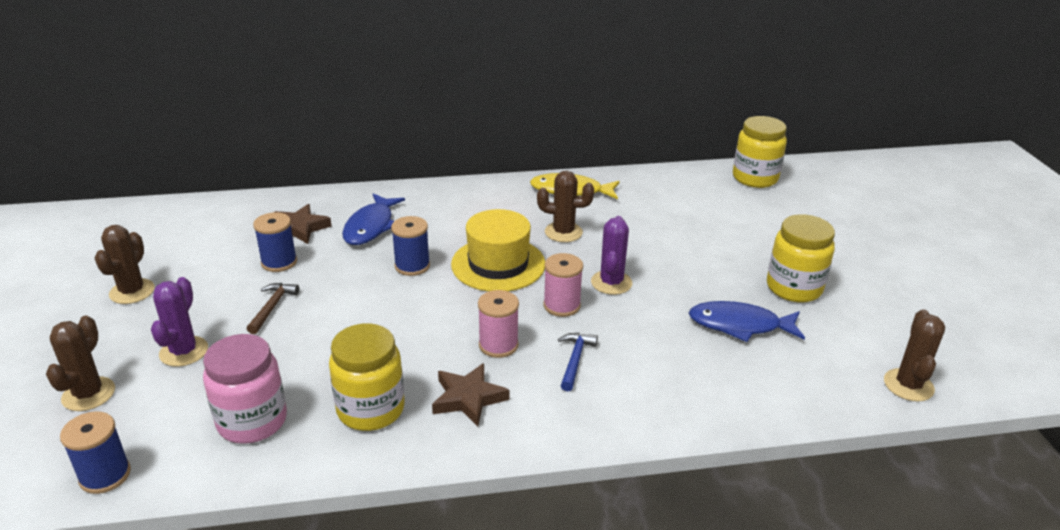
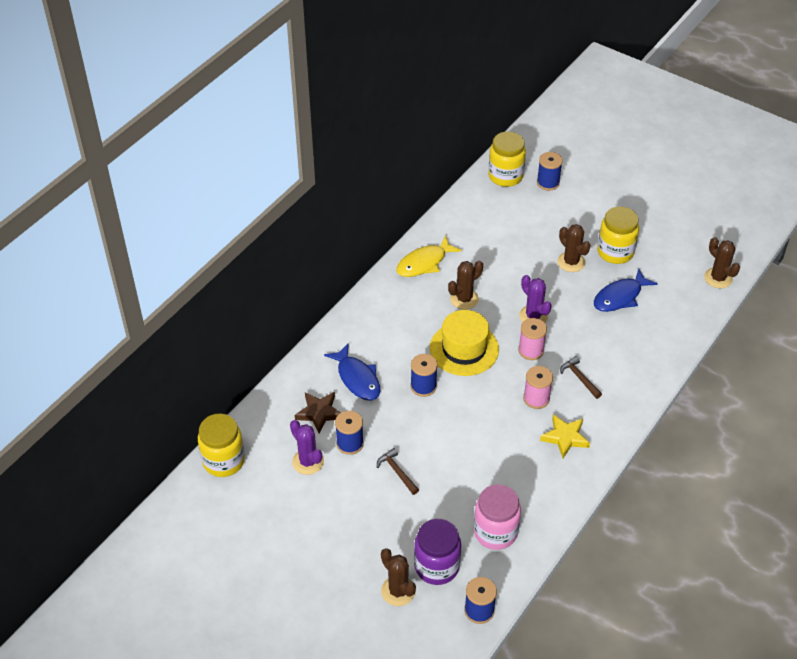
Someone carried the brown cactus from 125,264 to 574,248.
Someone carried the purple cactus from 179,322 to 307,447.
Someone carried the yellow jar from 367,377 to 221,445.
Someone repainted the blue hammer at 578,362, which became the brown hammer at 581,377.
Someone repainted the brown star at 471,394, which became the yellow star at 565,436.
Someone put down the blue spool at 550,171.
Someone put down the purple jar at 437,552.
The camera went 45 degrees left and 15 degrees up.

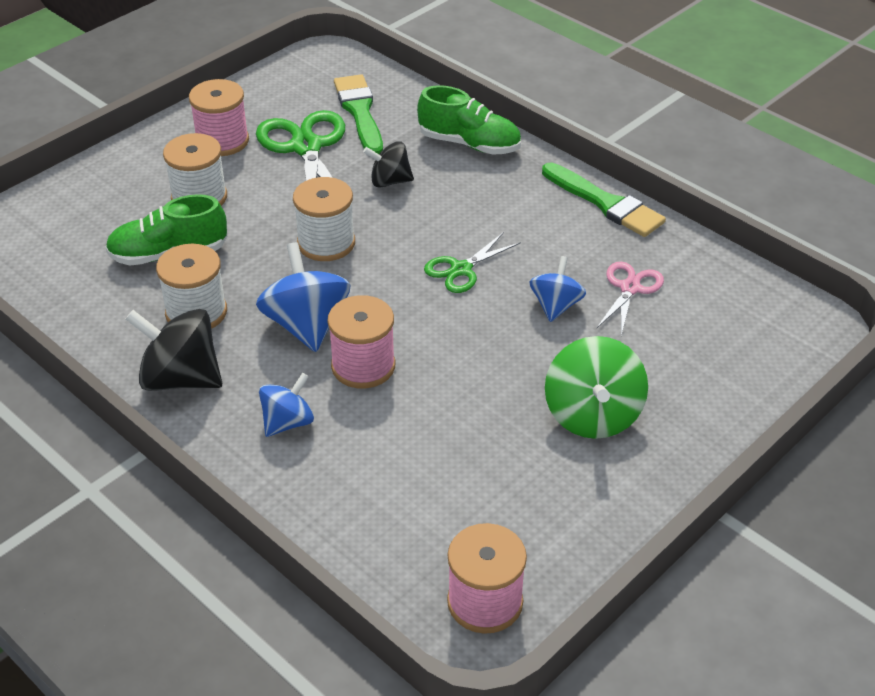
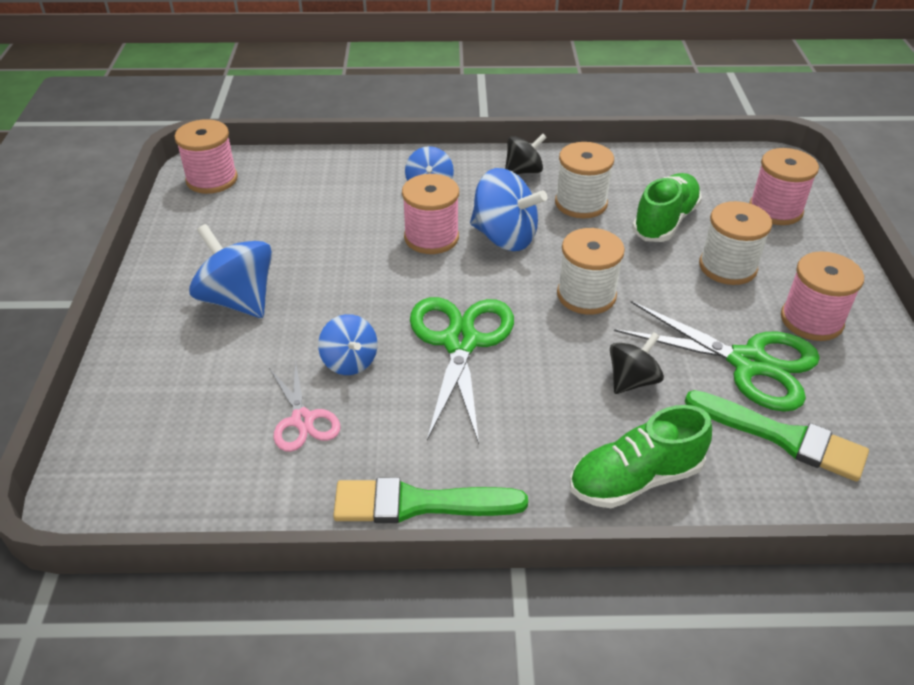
Someone scaled the green scissors at 472,262 by 1.76.
Someone scaled the black spinning top at 174,350 by 0.61.
Someone repainted the green spinning top at 596,387, which became the blue spinning top at 230,271.
Someone put down the pink spool at 784,186.
The camera went 135 degrees right and 0 degrees up.

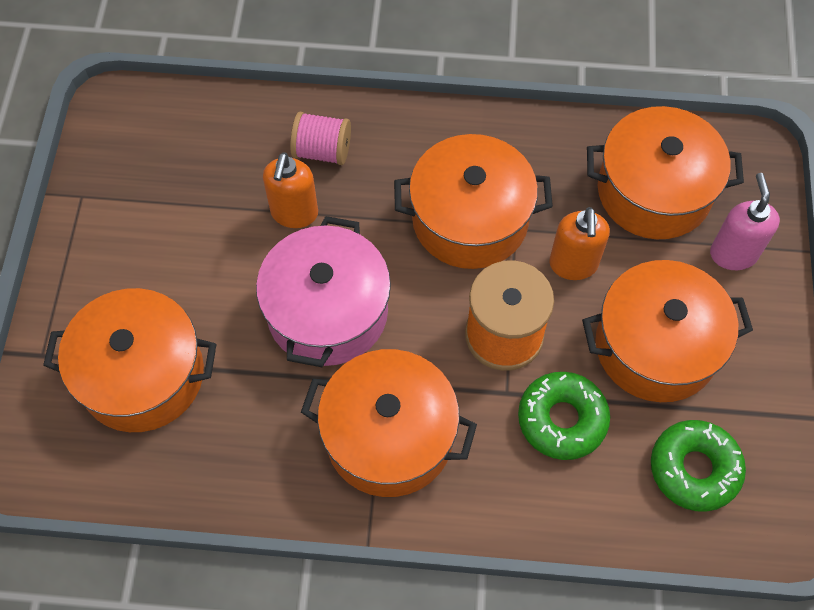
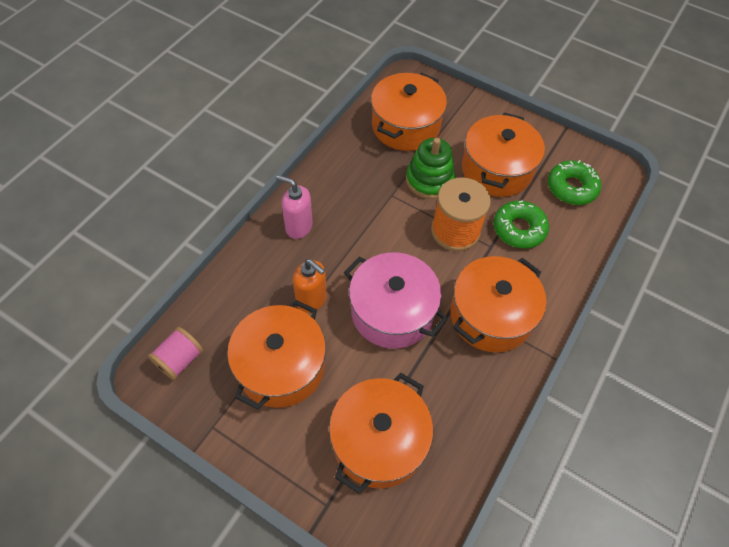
Someone carried the pink spool from 320,138 to 175,353.
Someone carried the orange pot from 473,201 to 276,355.
Someone carried the pink soap dispenser from 745,221 to 294,207.
Someone swapped the orange soap dispenser at 579,243 for the green stacking toy at 430,168.
The camera went 65 degrees left and 5 degrees down.

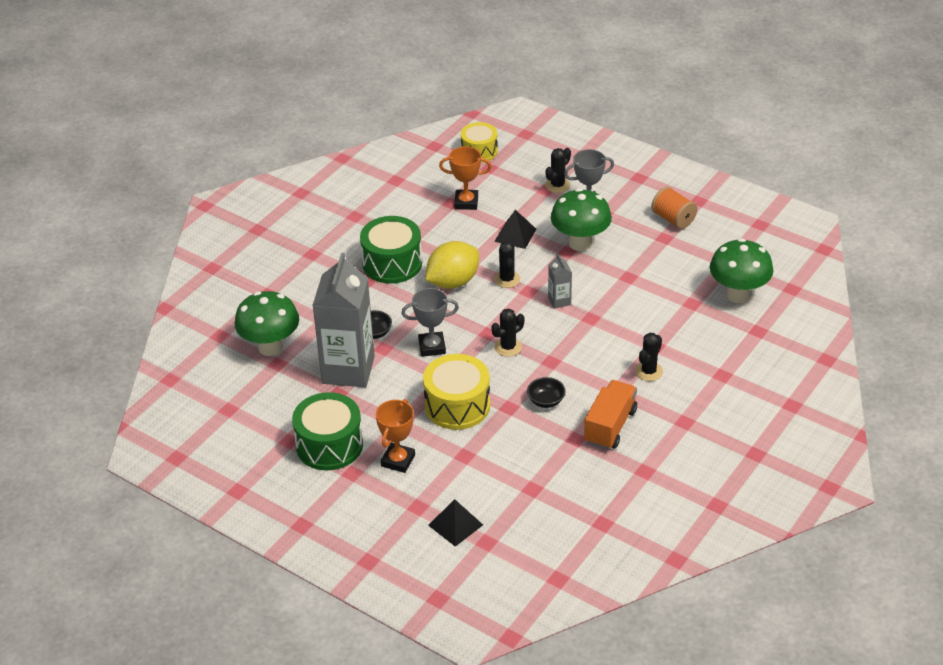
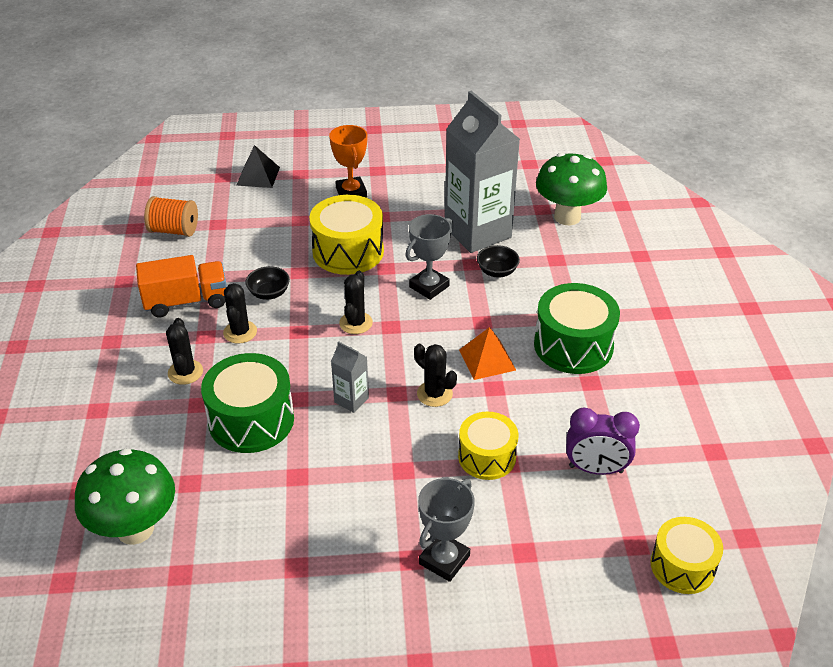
Someone swapped the orange trophy at 465,178 for the purple clock at 603,441.
Someone carried the black cactus from 558,170 to 240,313.
Someone carried the orange spool from 674,208 to 171,216.
Someone took away the green mushroom at 581,219.
Someone swapped the black pyramid at 515,229 for the yellow drum at 488,446.
Someone swapped the yellow lemon at 452,265 for the orange pyramid at 487,353.
Someone rotated the orange truck at 610,415 by 90 degrees counterclockwise.
Someone carried the green drum from 327,431 to 247,403.
The camera went 140 degrees right and 0 degrees up.

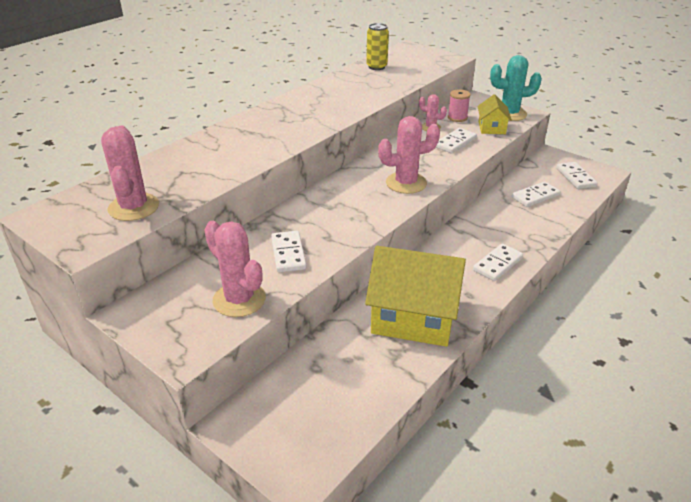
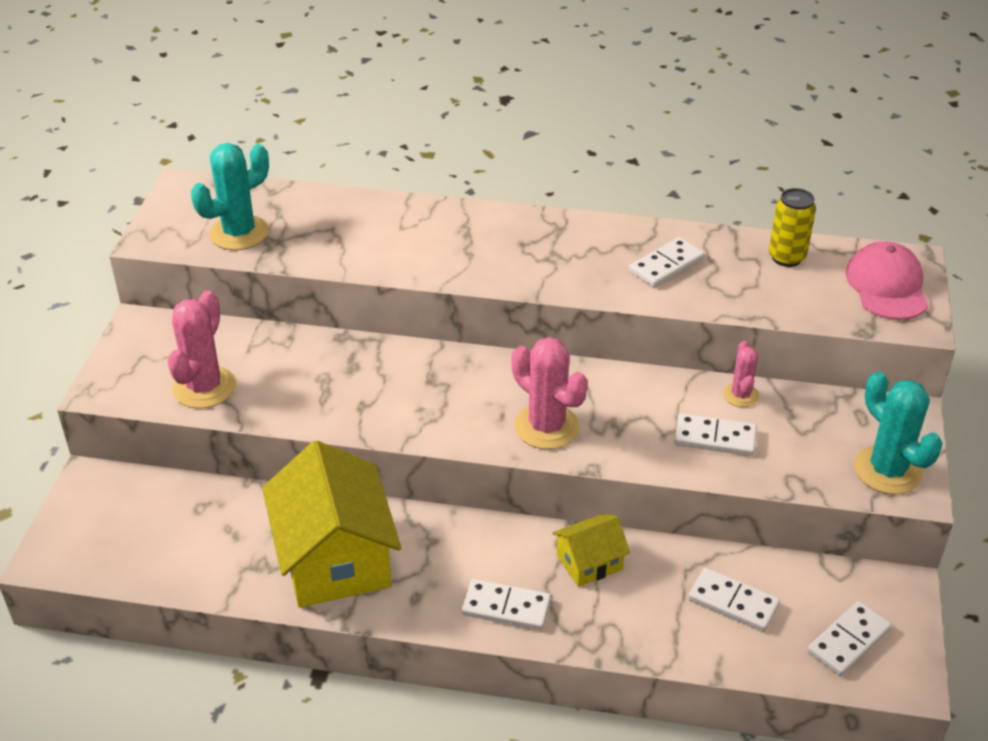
Someone took away the pink spool at 459,105.
Someone carried the yellow house from 494,114 to 591,550.
Someone repainted the pink cactus at 130,173, which became the turquoise cactus at 230,196.
Someone carried the white domino from 288,251 to 667,262.
Someone put down the pink cap at 886,280.
The camera went 60 degrees right and 5 degrees up.

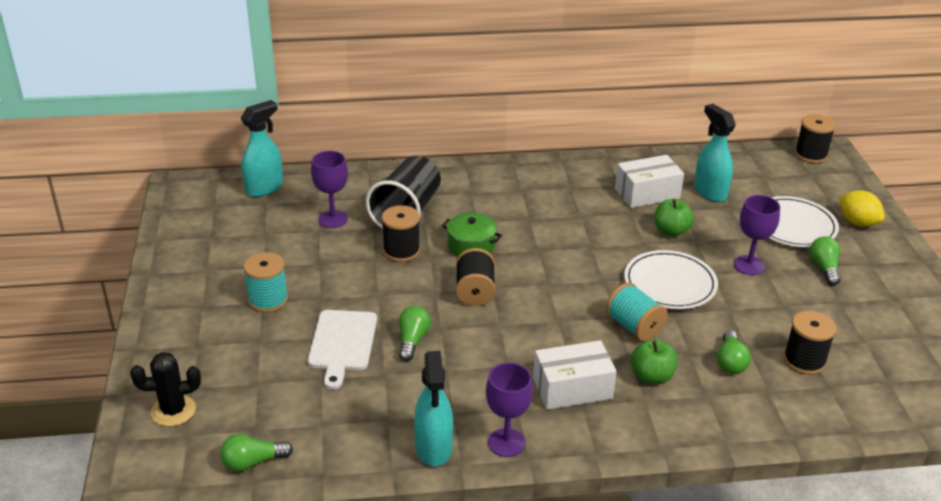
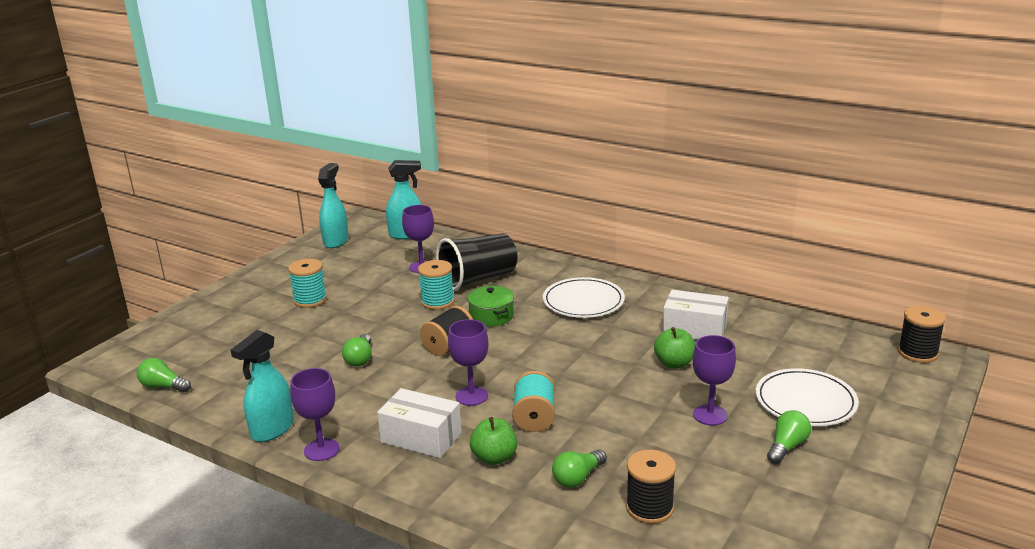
Someone carried the turquoise spray bottle from 715,153 to 333,205.
Someone took away the yellow lemon at 862,208.
Someone repainted the black spool at 401,233, which became the turquoise spool at 436,285.
Someone carried the white plate from 671,279 to 584,297.
Someone rotated the green light bulb at 415,333 by 135 degrees clockwise.
Someone took away the white cutting board at 342,350.
Someone took away the black cactus at 165,389.
Someone put down the purple goblet at 468,362.
The camera went 40 degrees right and 10 degrees down.

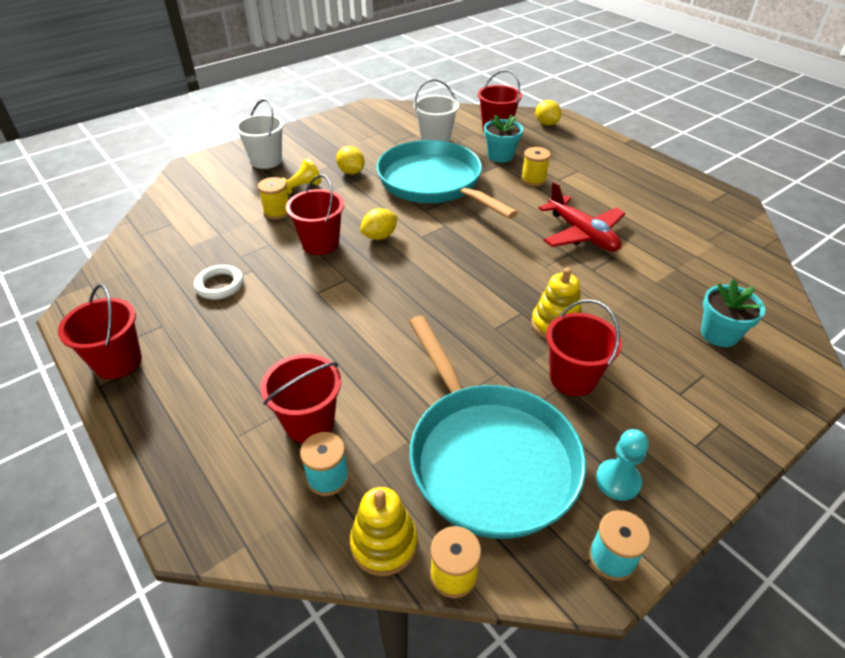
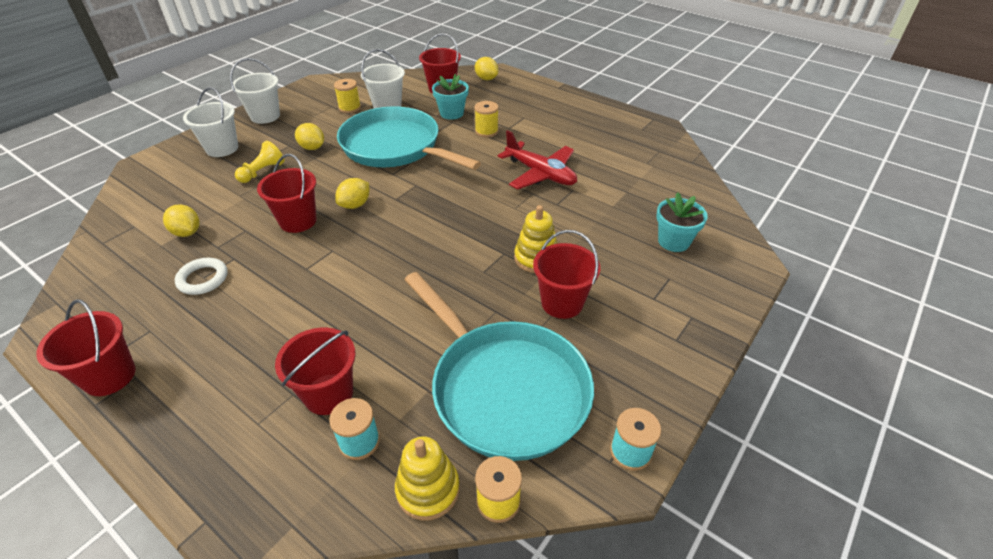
Someone carried the yellow spool from 273,198 to 347,96.
Someone took away the turquoise pawn at 622,465.
Someone put down the white bucket at 255,91.
Someone put down the yellow lemon at 181,220.
The camera went 15 degrees left and 0 degrees up.

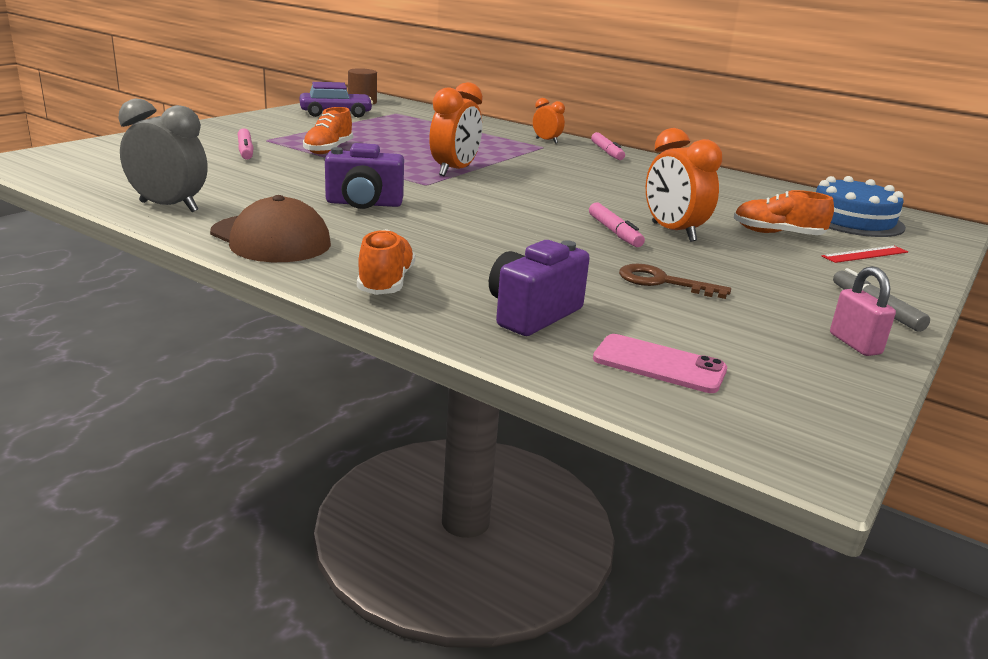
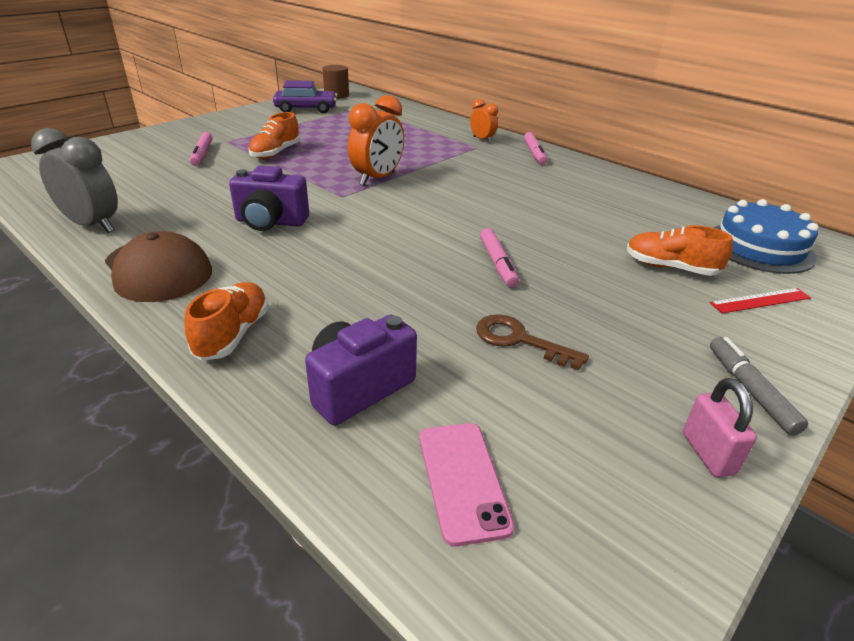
Someone took away the orange clock at 684,185.
Someone rotated the pink phone at 660,363 by 45 degrees clockwise.
The camera went 10 degrees right and 10 degrees up.

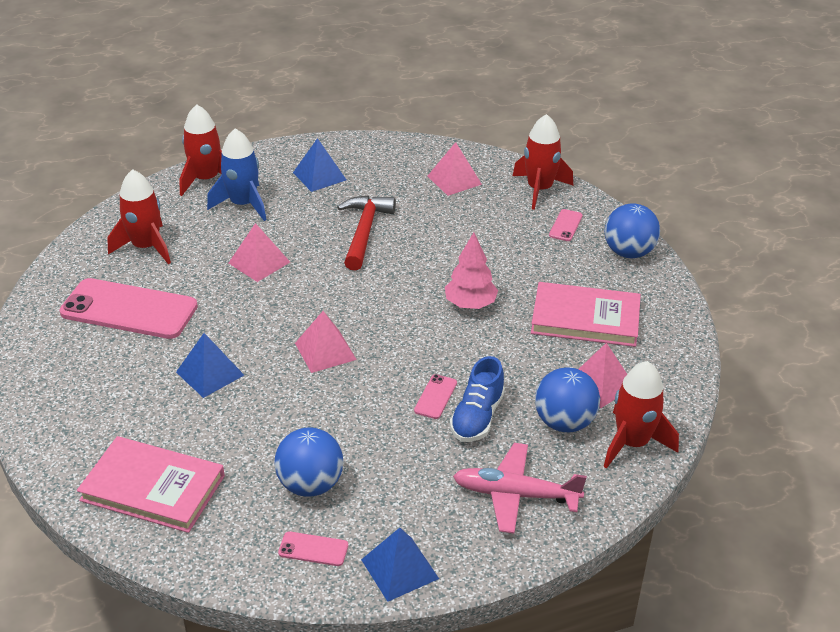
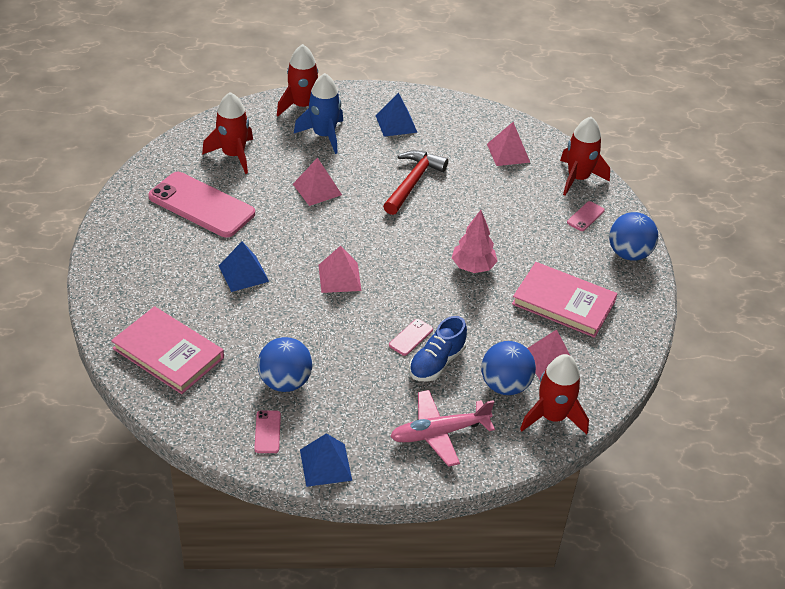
Someone rotated the pink plane at 520,488 by 45 degrees counterclockwise.
Someone rotated the pink phone at 313,548 by 60 degrees clockwise.
The camera went 15 degrees right and 5 degrees up.

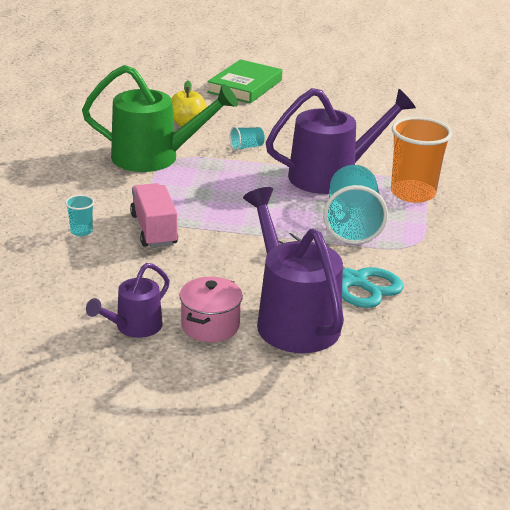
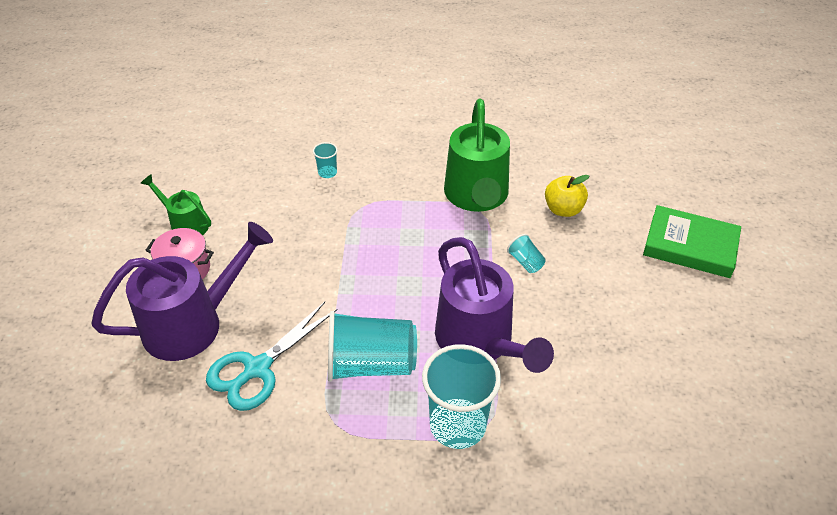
Someone repainted the orange cup at 421,160, which became the turquoise cup at 461,396.
Someone took away the pink truck at 154,215.
Someone repainted the purple watering can at 128,300, which became the green watering can at 175,205.
The camera went 85 degrees right and 15 degrees up.

